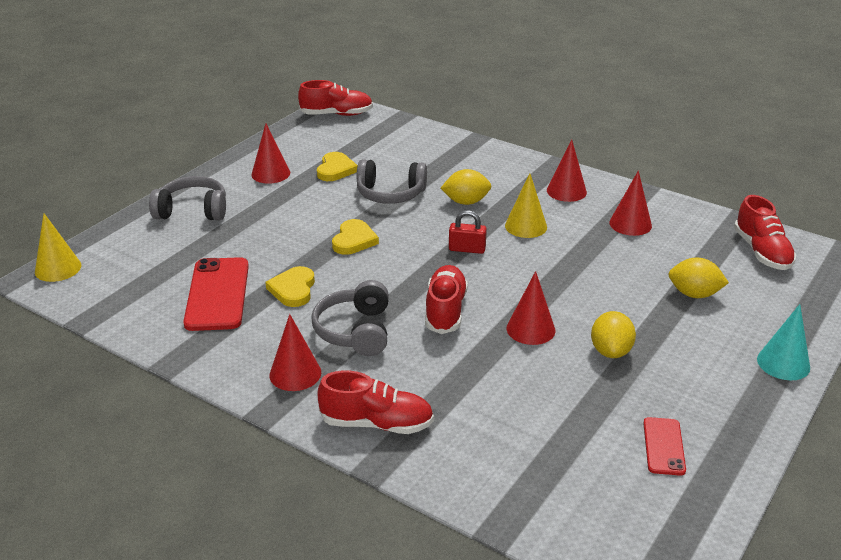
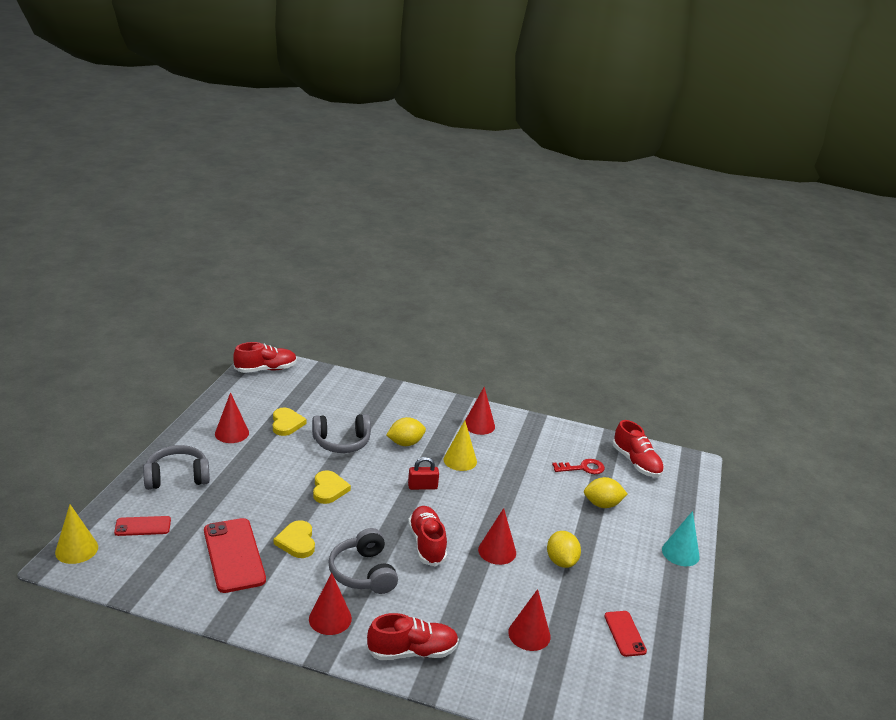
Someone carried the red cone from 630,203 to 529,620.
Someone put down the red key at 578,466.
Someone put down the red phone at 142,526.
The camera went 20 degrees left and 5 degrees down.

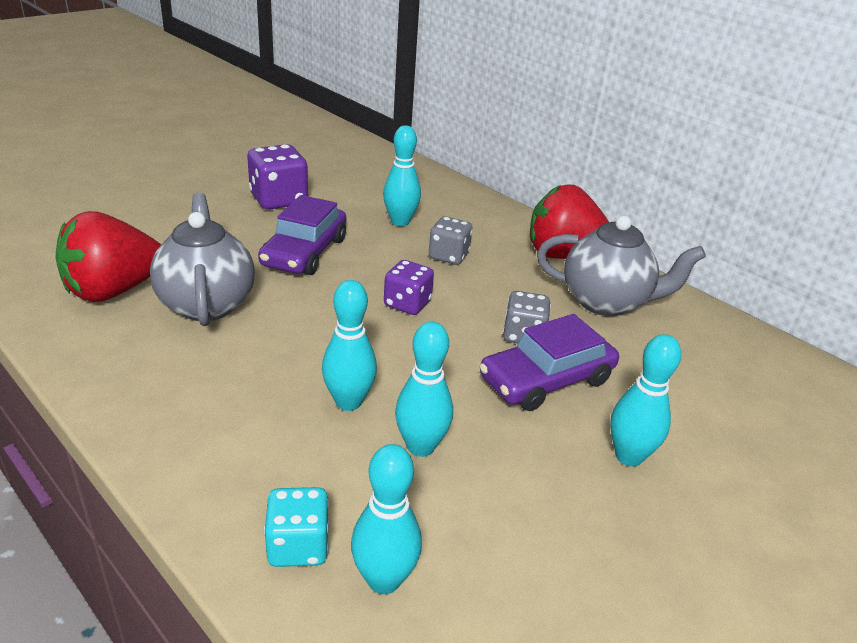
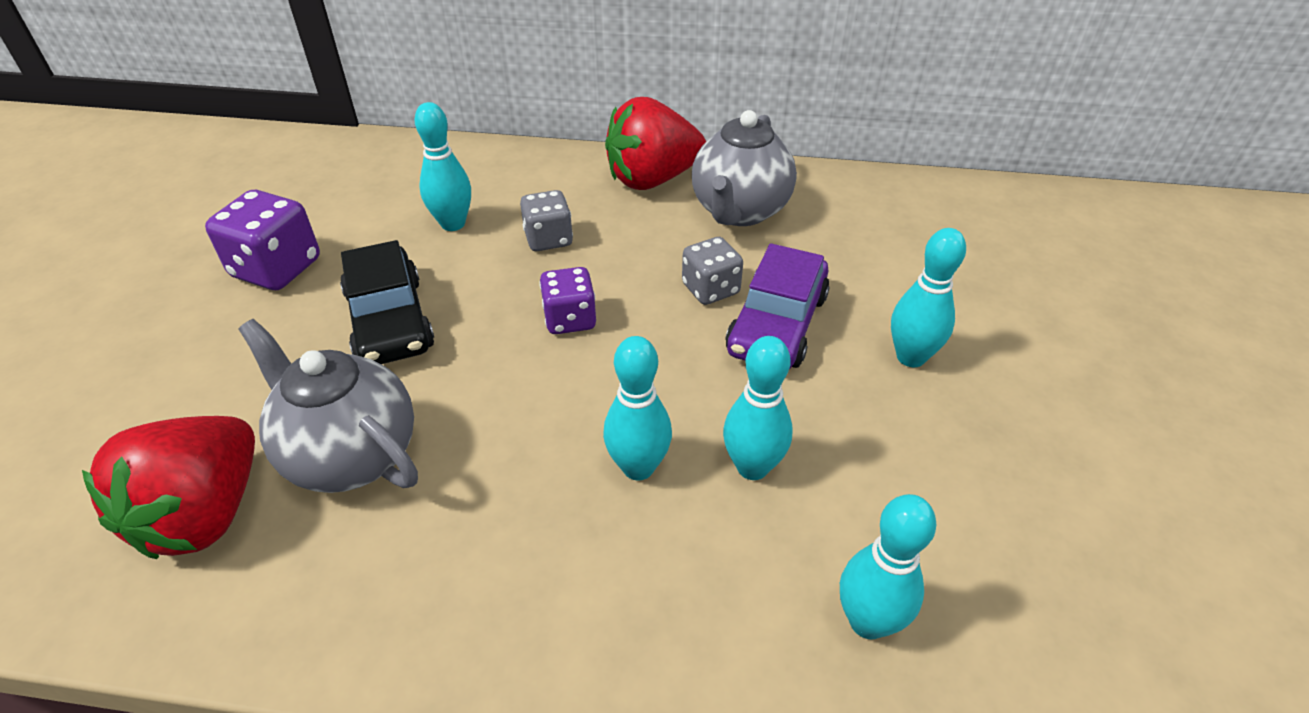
Someone repainted the purple car at 302,235, which became the black car at 387,302.
Someone rotated the grey teapot at 621,266 by 135 degrees clockwise.
Someone took away the turquoise dice at 296,527.
The camera went 35 degrees left and 10 degrees up.

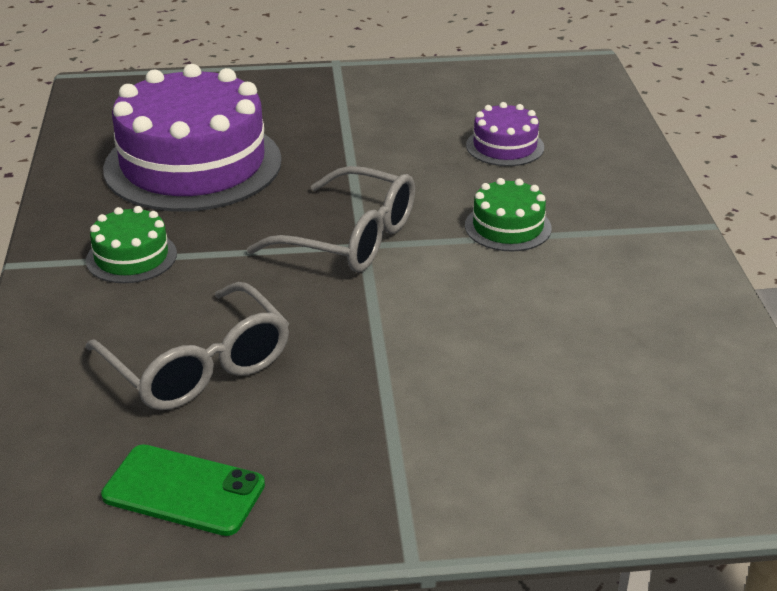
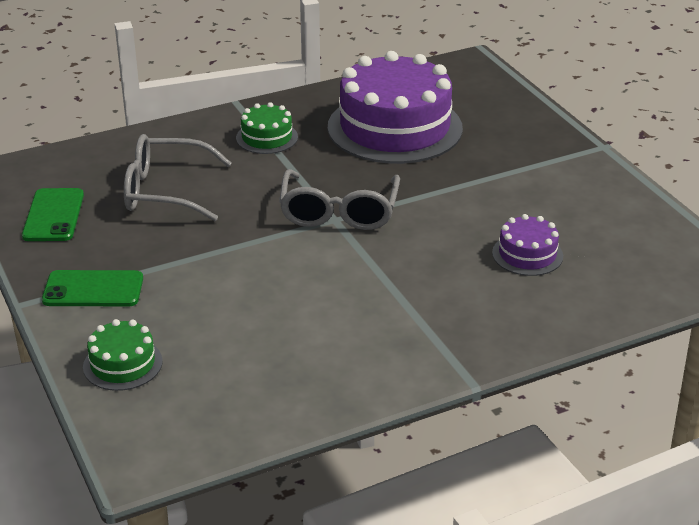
Someone carried the green cake from 508,215 to 123,355.
Someone rotated the grey glasses at 187,346 by 60 degrees clockwise.
Someone put down the green phone at 92,288.
The camera went 70 degrees right and 0 degrees up.

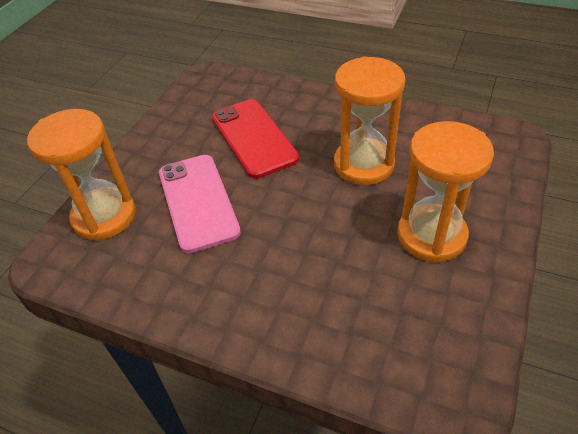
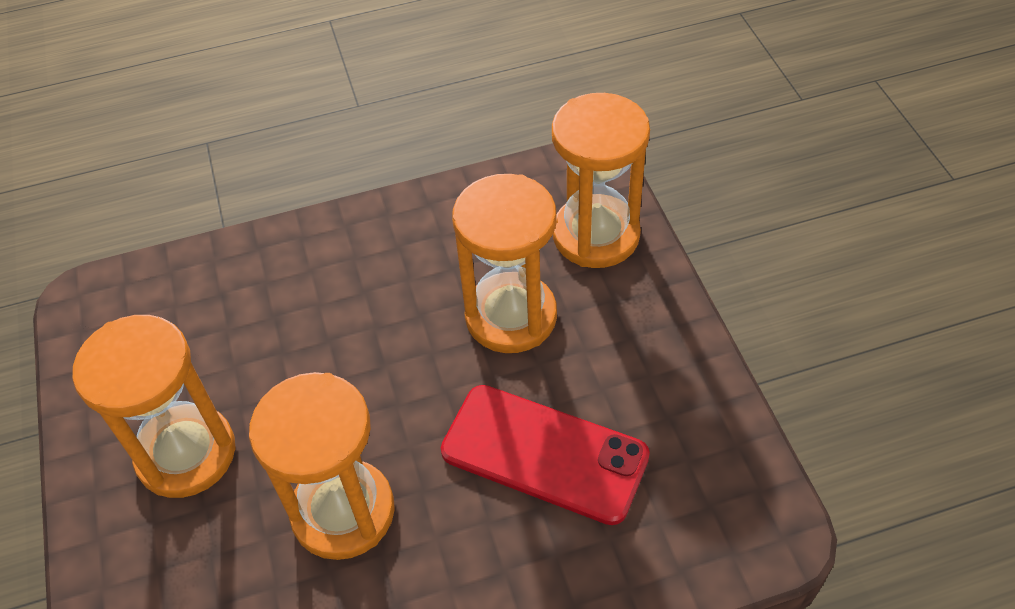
Someone swapped the pink phone at 200,204 for the orange hourglass at 504,263.
The camera went 140 degrees right and 5 degrees up.

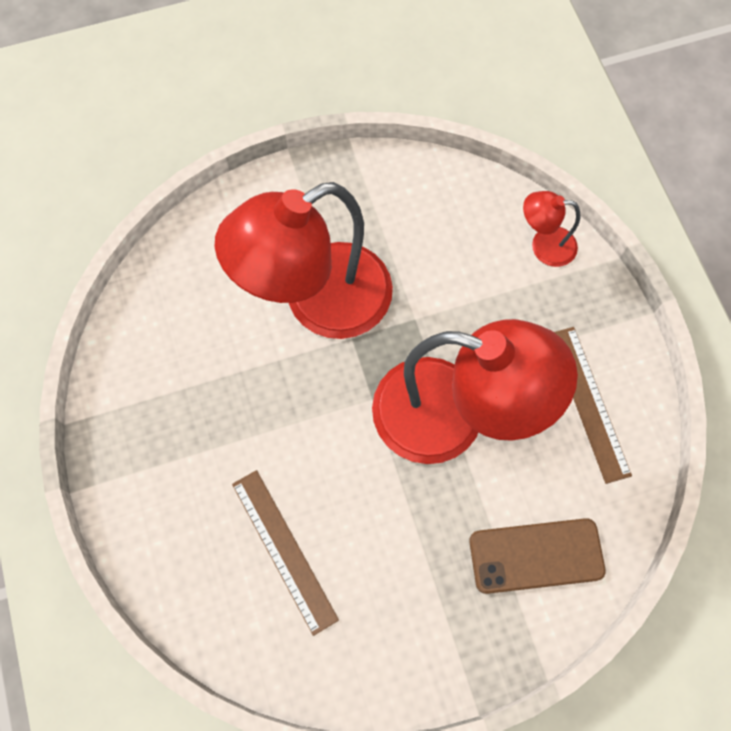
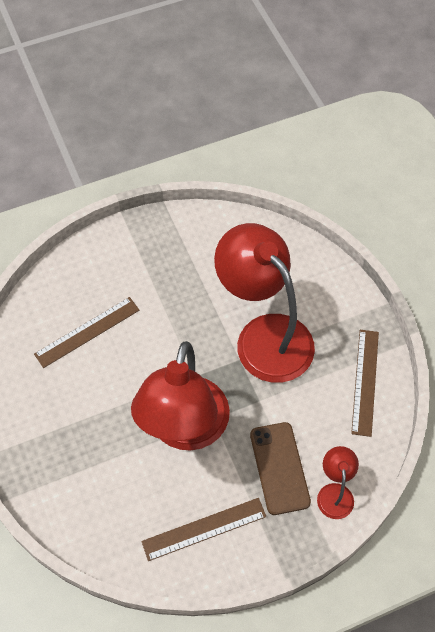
Someone carried the brown phone from 537,556 to 280,468.
Someone put down the brown ruler at 365,383.
The camera went 85 degrees right and 10 degrees down.

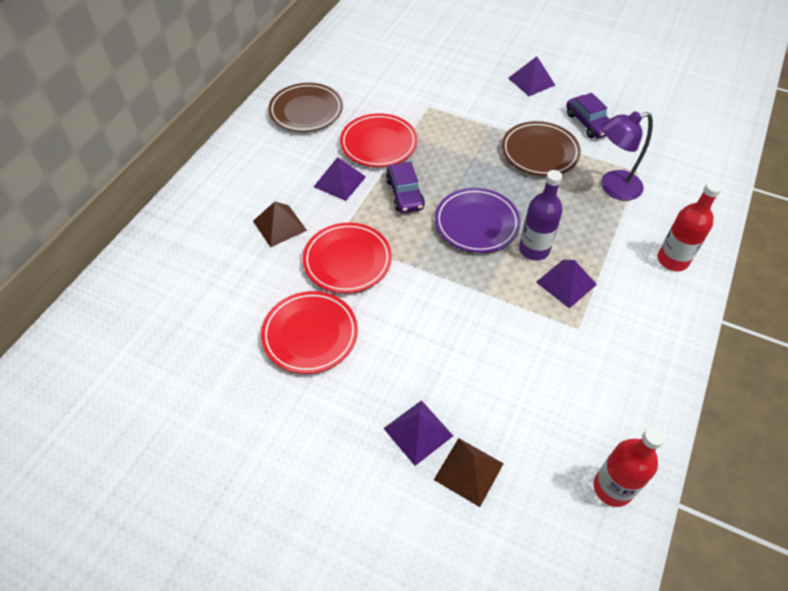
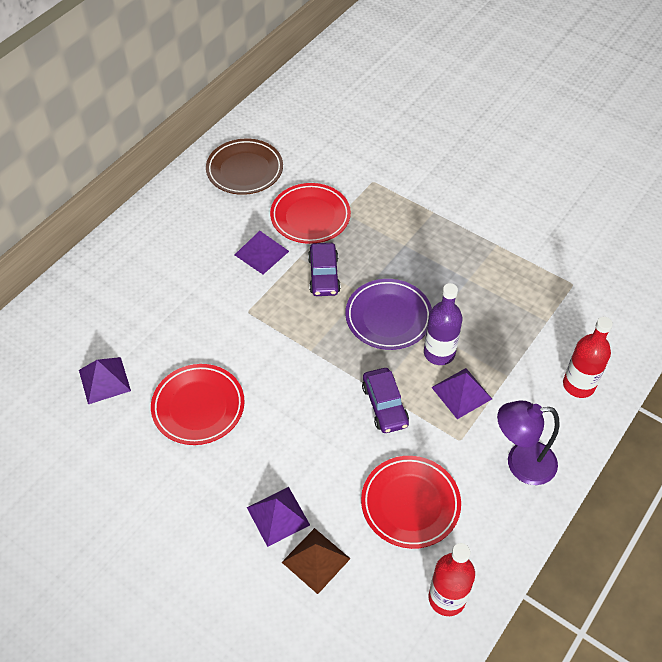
Someone carried the purple pyramid from 532,76 to 105,380.
Someone carried the purple car from 587,115 to 385,400.
Someone carried the purple lamp from 627,156 to 528,443.
Someone took away the brown plate at 541,148.
Someone took away the brown pyramid at 280,224.
Someone carried the red plate from 347,258 to 411,502.
The camera went 10 degrees right and 0 degrees up.

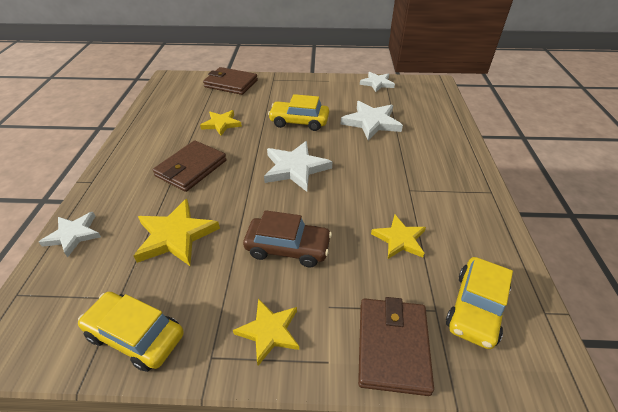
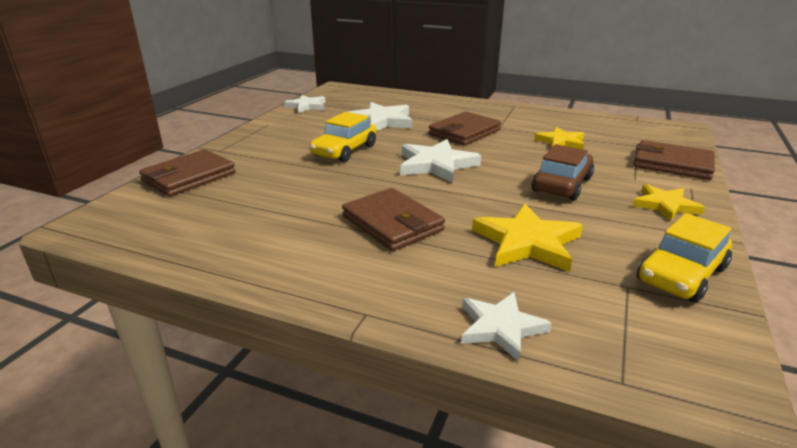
Someone took away the yellow star at 221,123.
Someone took away the yellow car at 479,303.
Someone put down the brown wallet at 465,128.
The camera went 70 degrees left and 15 degrees down.

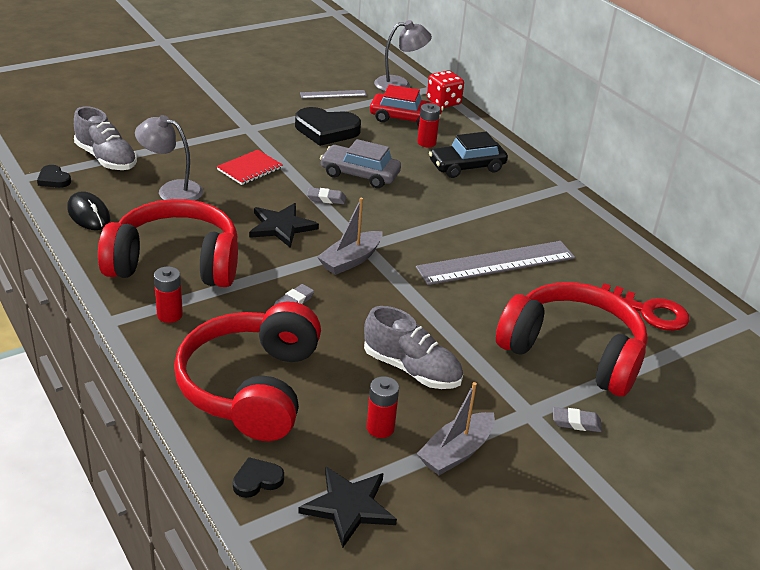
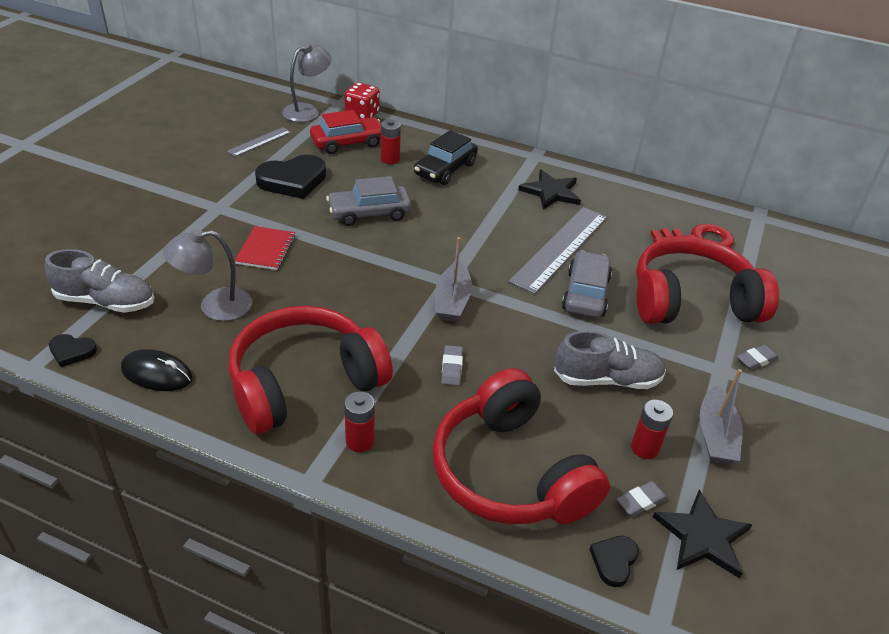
Someone carried the grey eraser from 326,196 to 642,498.
Someone carried the black star from 284,225 to 549,190.
Someone put down the grey car at 587,284.
The camera went 35 degrees left and 5 degrees up.

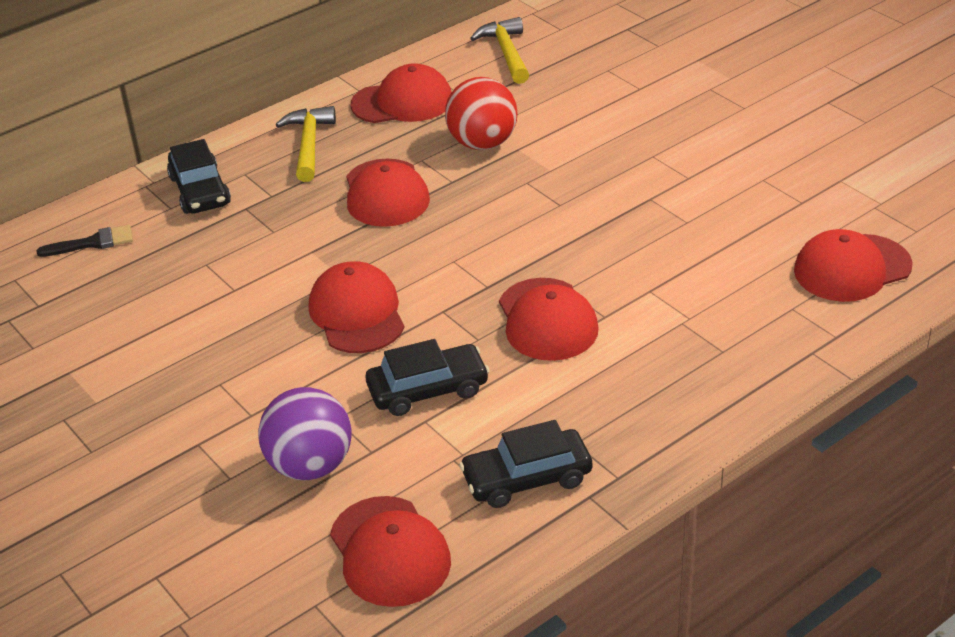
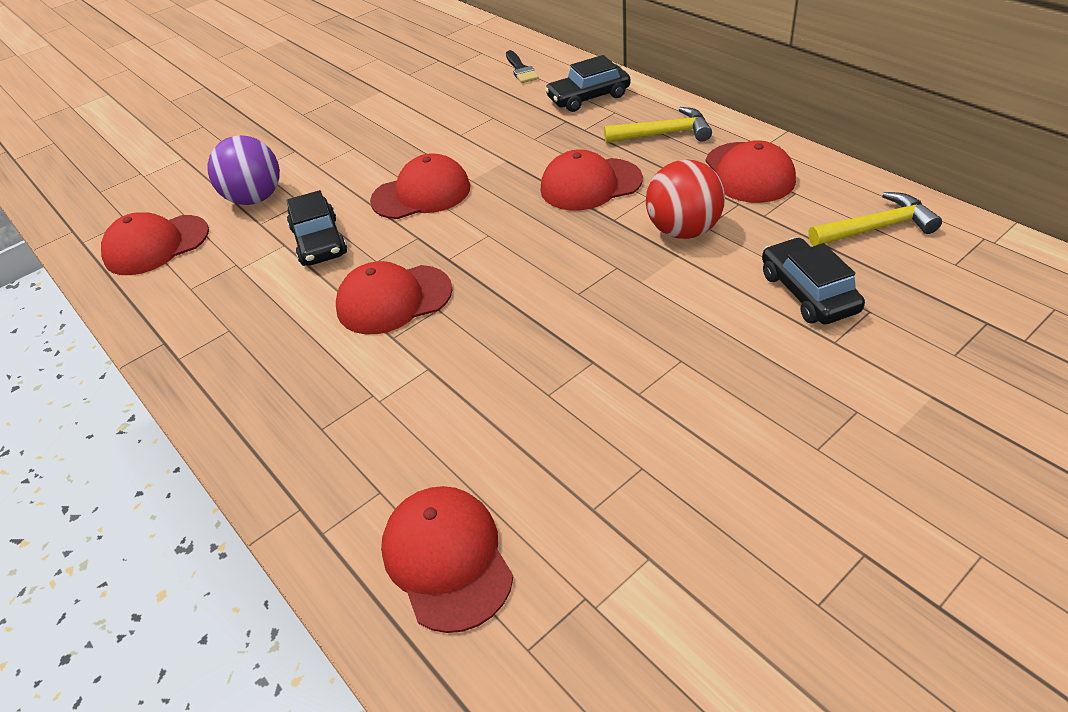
Someone carried the black car from 525,464 to 813,281.
The camera went 90 degrees right and 5 degrees up.

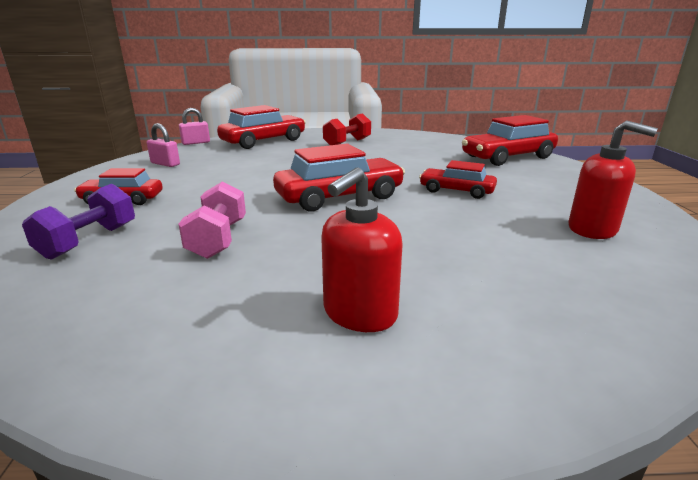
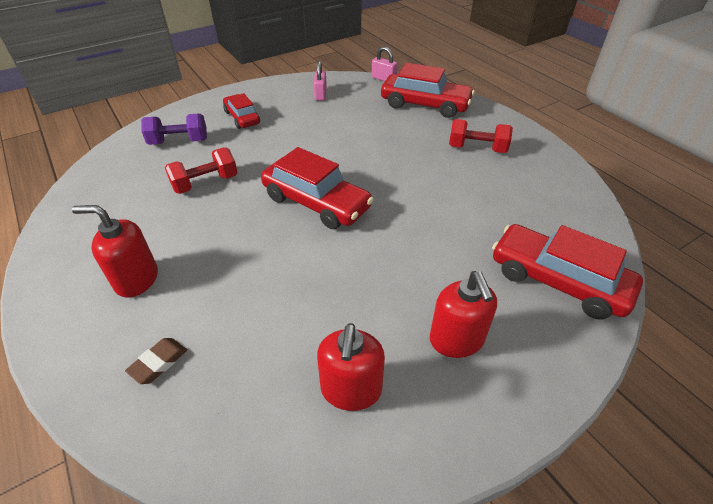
Someone took away the red car at 458,179.
Someone repainted the pink dumbbell at 212,220, which became the red dumbbell at 201,170.
Someone put down the red soap dispenser at 463,314.
Someone put down the brown eraser at 156,361.
The camera went 60 degrees right and 20 degrees up.

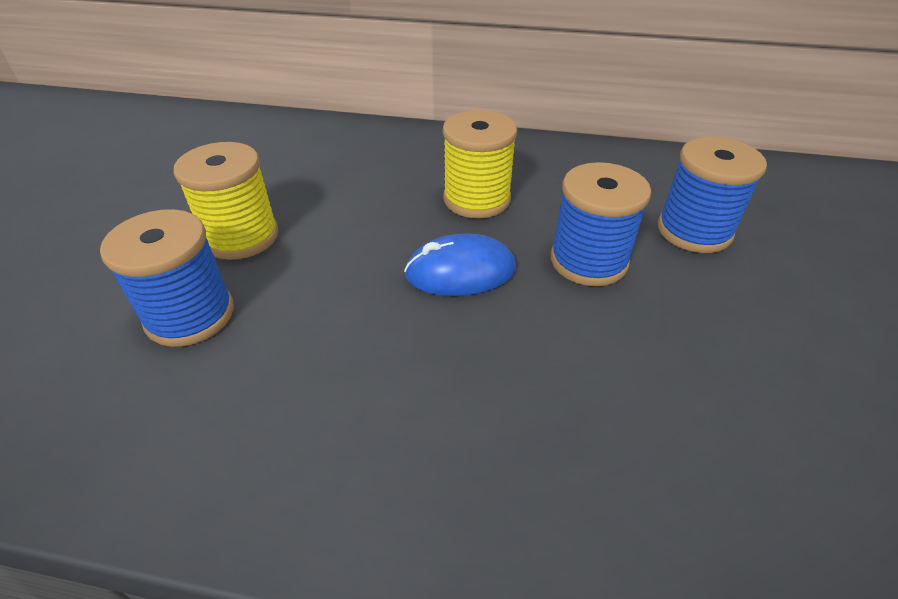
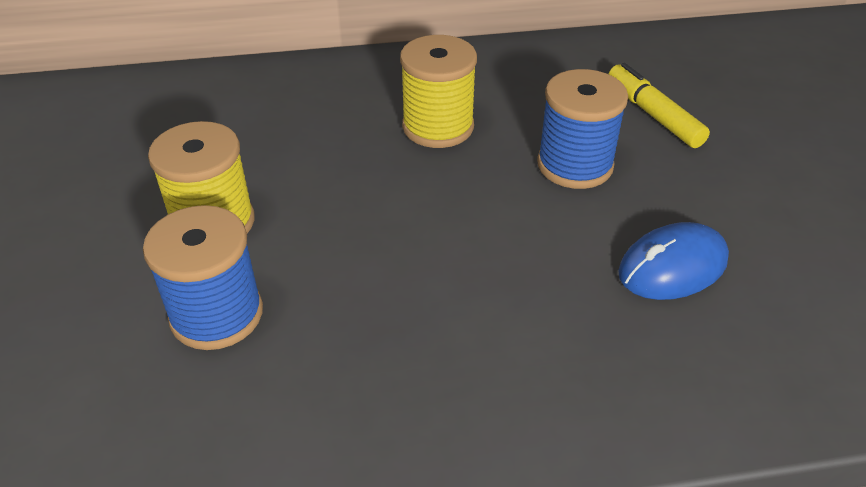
Someone swapped the blue spool at 712,195 for the yellow marker at 659,105.
Someone carried the blue mouse from 460,264 to 673,261.
The camera went 20 degrees left and 0 degrees up.

